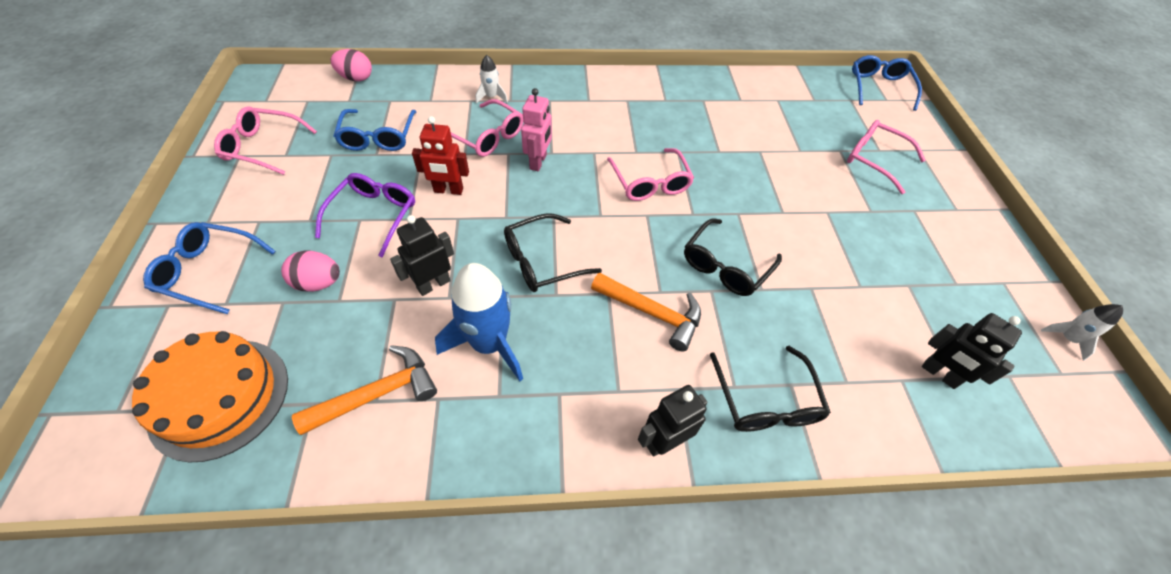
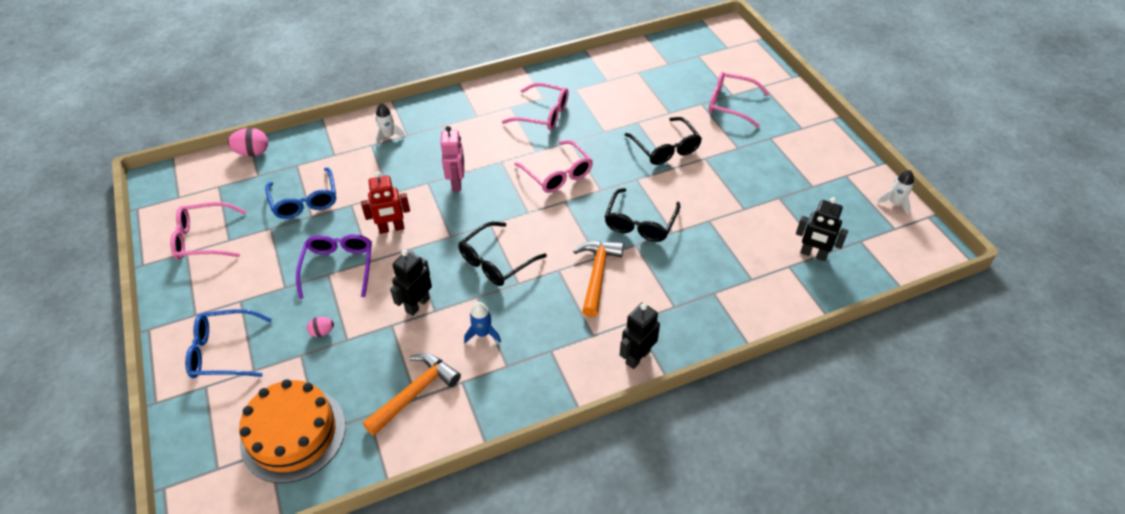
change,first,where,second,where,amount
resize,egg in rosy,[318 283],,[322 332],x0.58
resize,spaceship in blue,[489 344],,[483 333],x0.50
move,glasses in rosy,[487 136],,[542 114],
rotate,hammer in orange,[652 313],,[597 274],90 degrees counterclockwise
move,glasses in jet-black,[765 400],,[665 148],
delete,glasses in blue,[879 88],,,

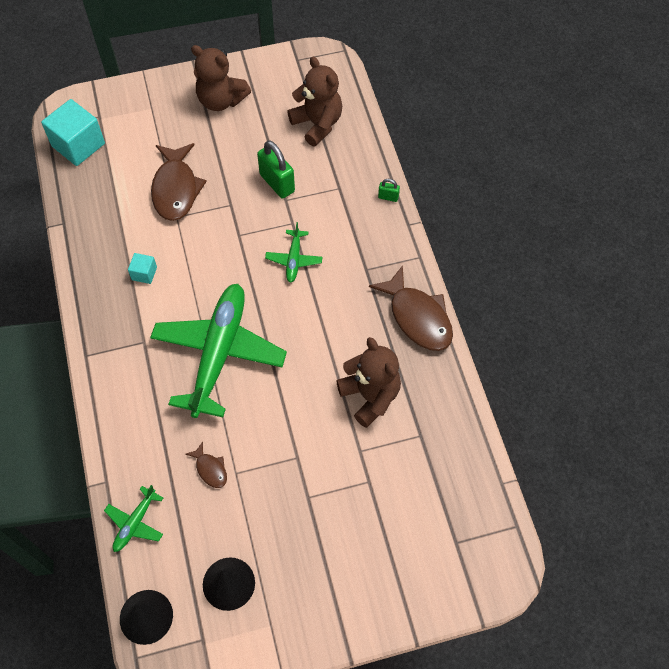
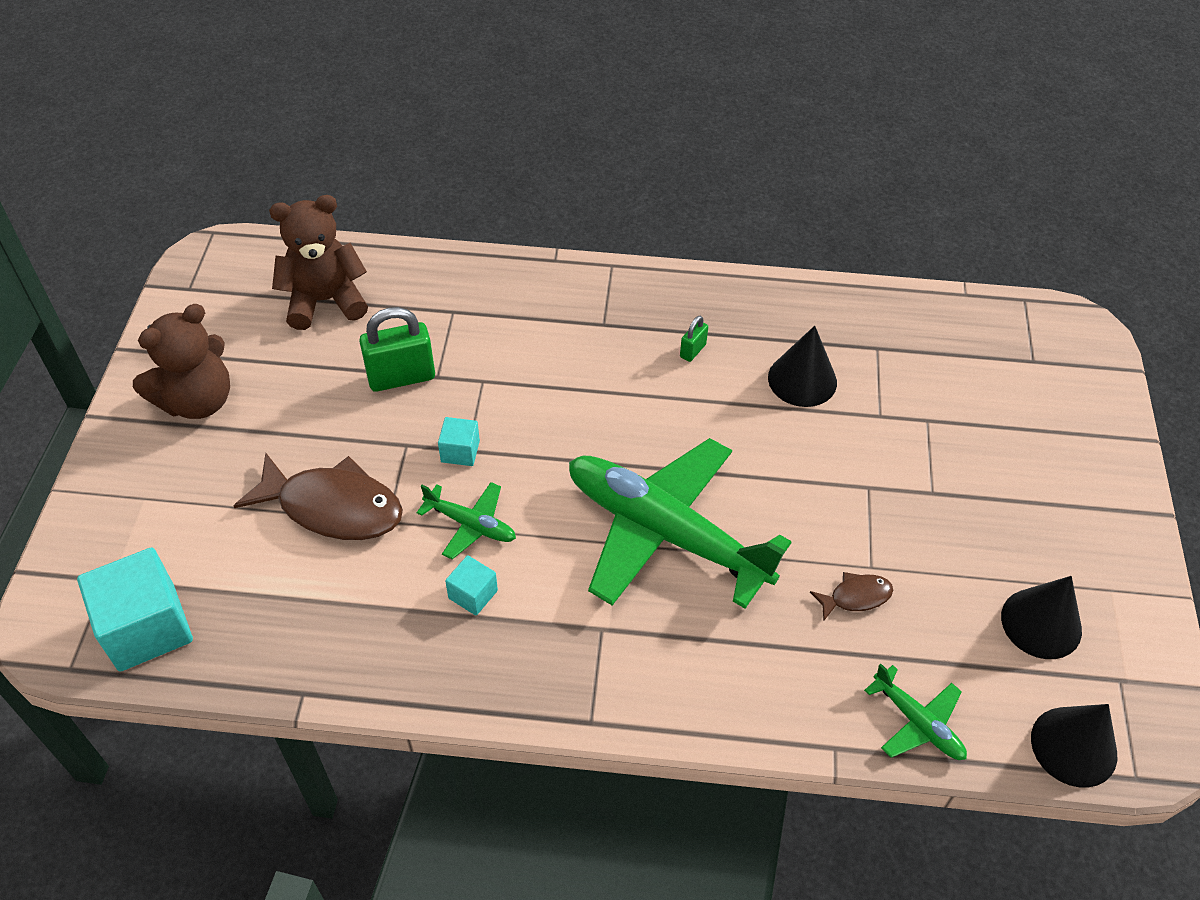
change,first,where,second,where,amount
move,plane in green,[294 259],,[470 524],
replace,stuffed bear in russet,[370 396],solid cone in jet-black,[802 380],
delete,fish in russet,[417 317],,,
move,lock in green,[388 197],,[692 351],
insert,,,solid cube in turquoise,[460 451],

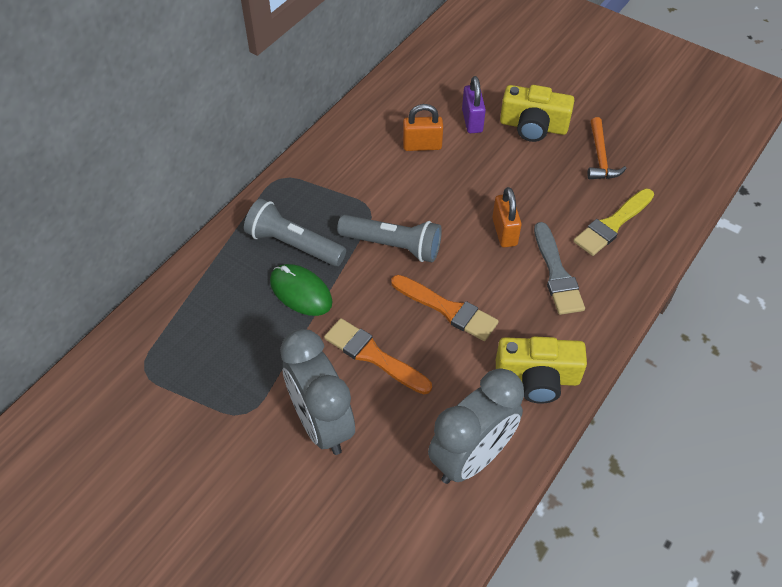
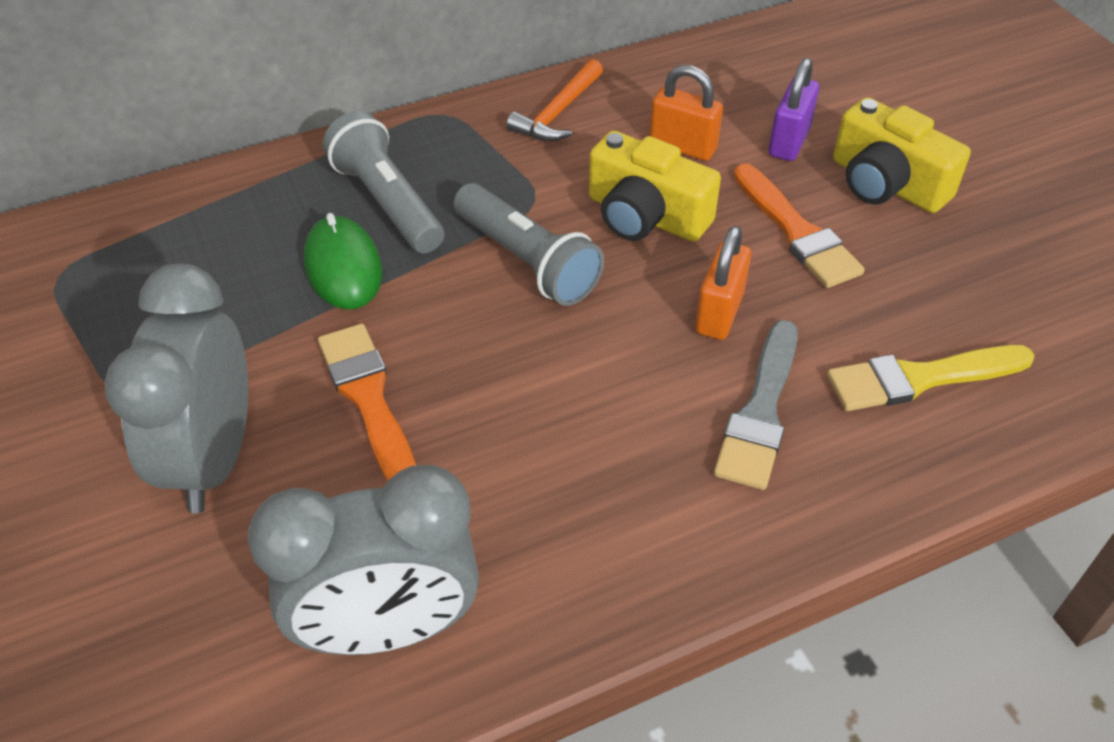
change,first,where,second,where,amount
move,paint brush in orange,[448 309],,[797 232],
move,camera in yellow,[537 378],,[645 216],
move,hammer in orange,[600 157],,[558 113],

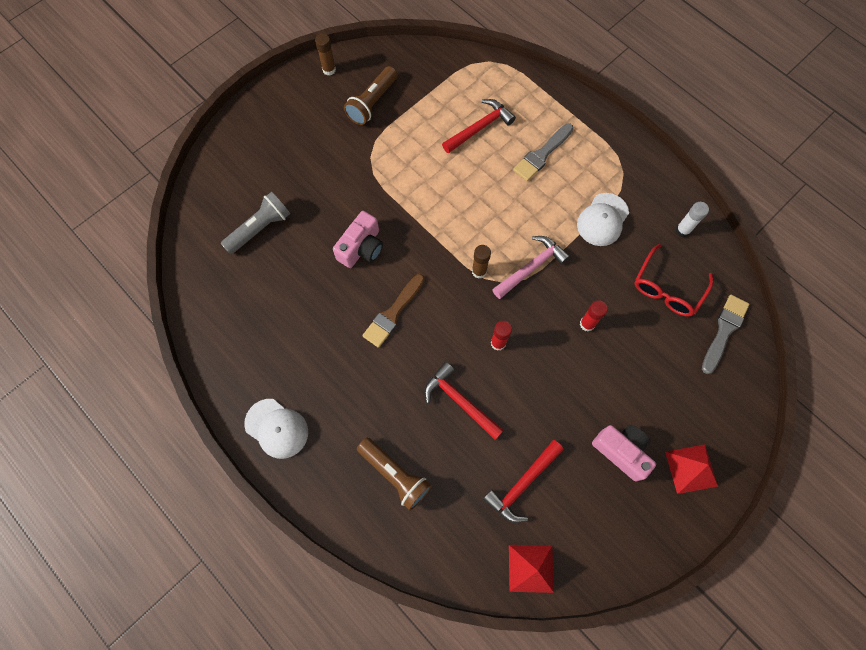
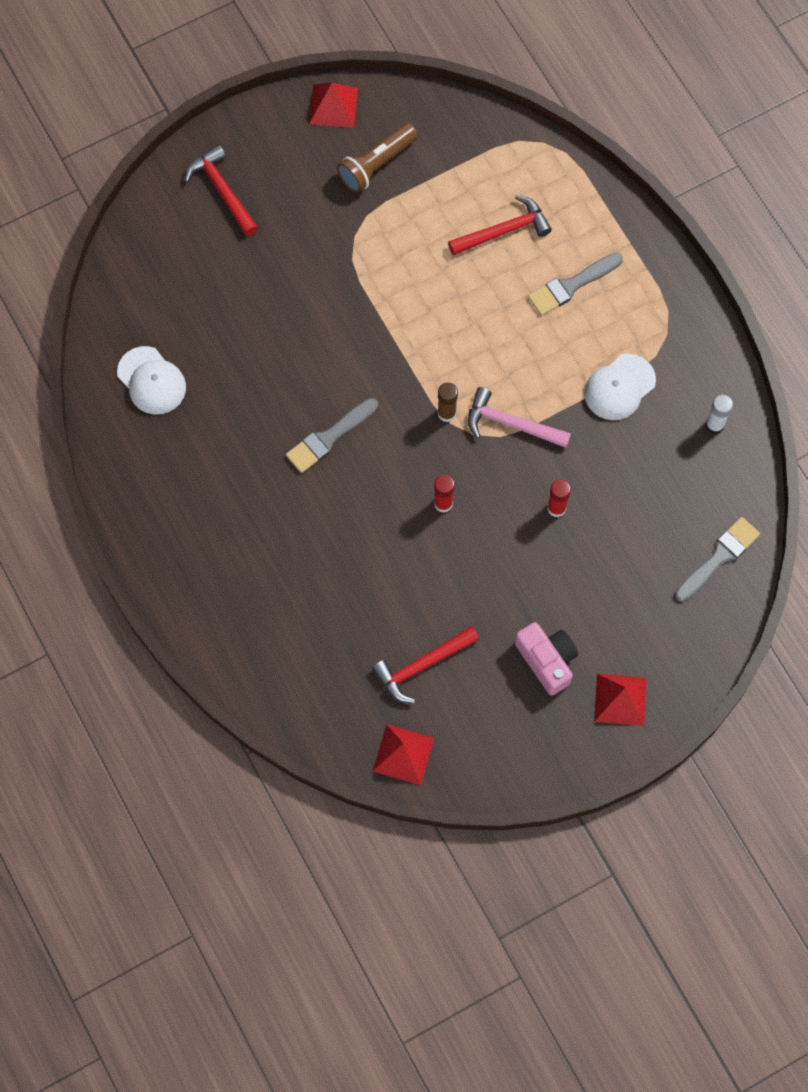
change,first,where,second,where,amount
delete,pocket torch in gray,[260 228],,,
move,peaked cap in snow-white,[277 428],,[151 381],
replace,stick of glue in russet,[329 70],pyramid in crimson,[333 106],
delete,camera in rosy,[361 248],,,
delete,pocket torch in russet,[395 474],,,
recolor,paint brush in russet,[393 313],paint brush in gray,[329 437],
move,hammer in crimson,[460 401],,[222 191],
rotate,hammer in rosy,[531 267],,[511 424],135 degrees counterclockwise
delete,glasses in crimson,[667 288],,,

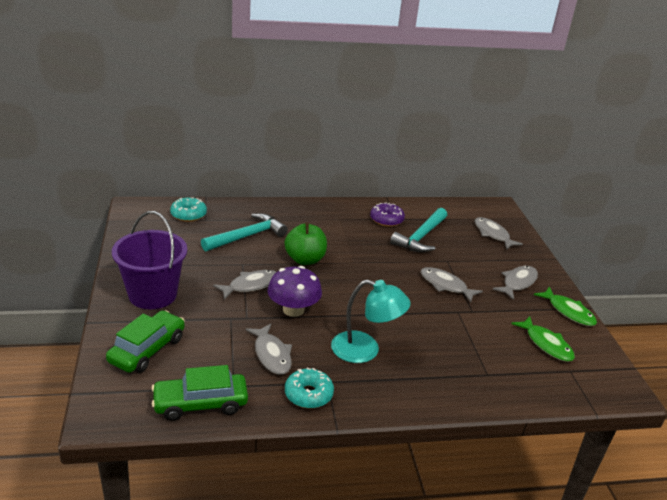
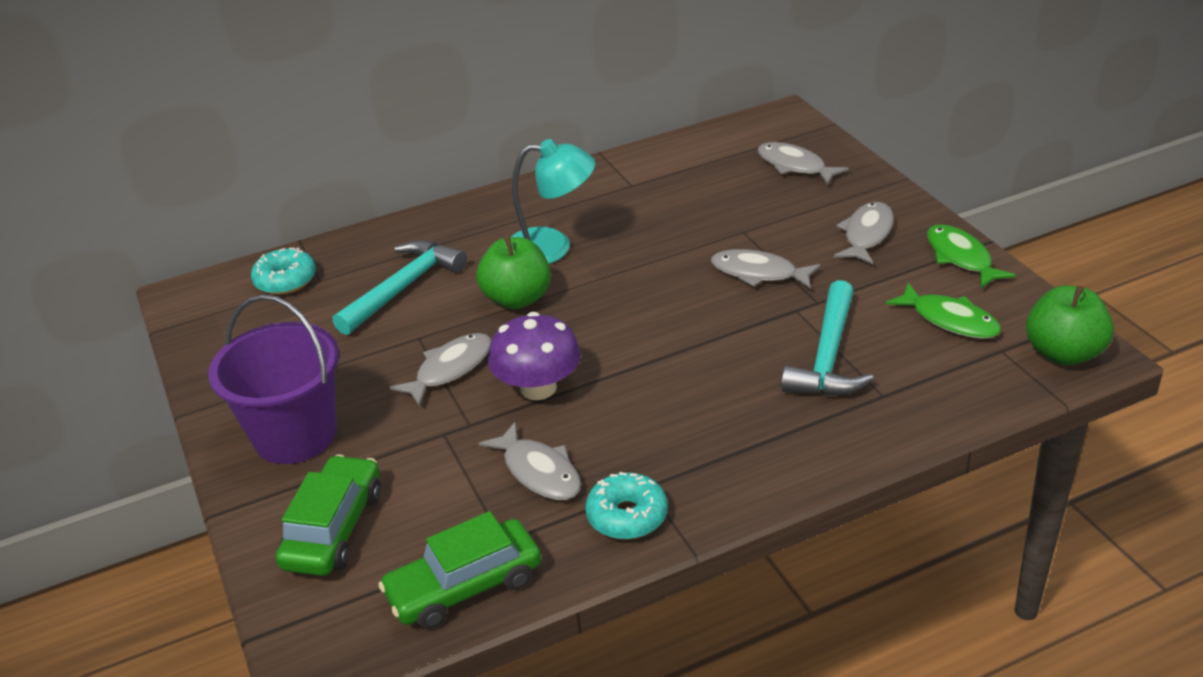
change,first,where,second,where,amount
move,reading lamp in turquoise,[365 350],,[552 247],
delete,glazed donut in violet,[386 220],,,
move,hammer in turquoise,[421 237],,[828 356],
rotate,fish in green,[568 311],,[961 258],150 degrees counterclockwise
insert,,,apple in green,[1063 353],

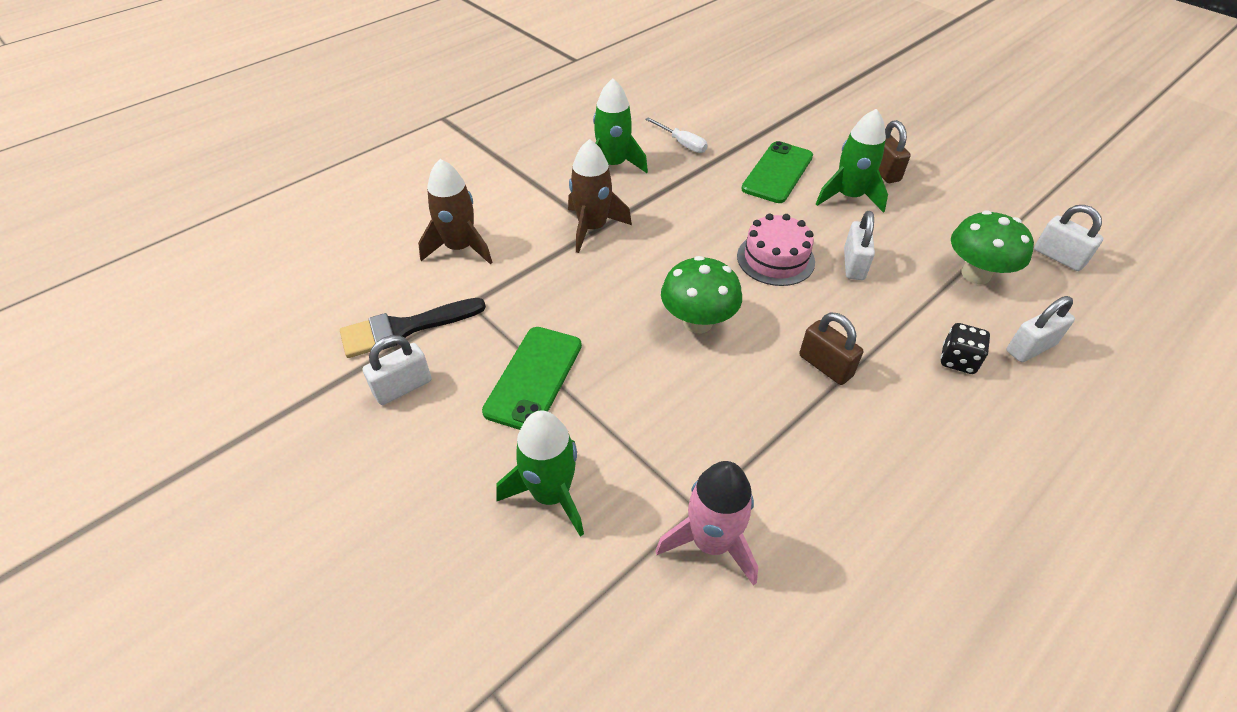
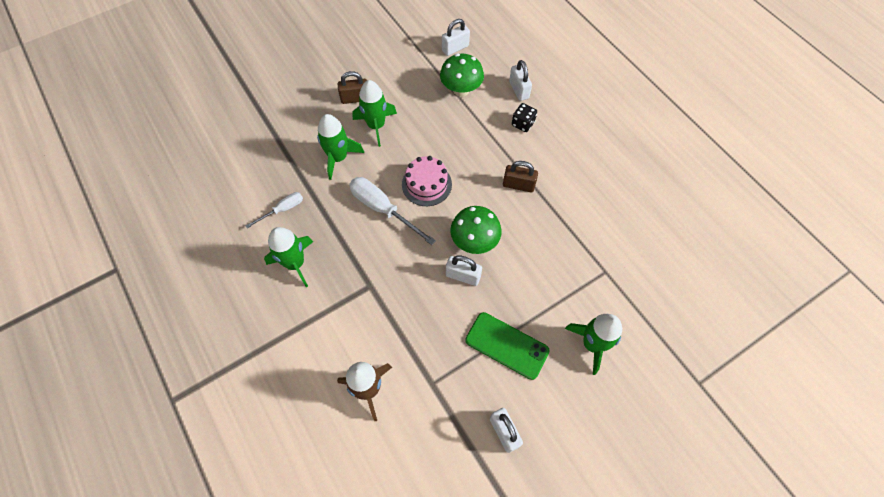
change,first,where,second,where,amount
delete,paint brush in jet-black,[404 328],,,
delete,spaceship in russet,[592 228],,,
delete,spaceship in rosy,[711 542],,,
replace,mobile phone in green,[777 173],spaceship in green,[338 158],
rotate,lock in russet,[825 366],,[518 185],45 degrees clockwise
move,lock in snow-white,[854 264],,[463 276],
insert,,,hand screwdriver in snow-white,[383 209],

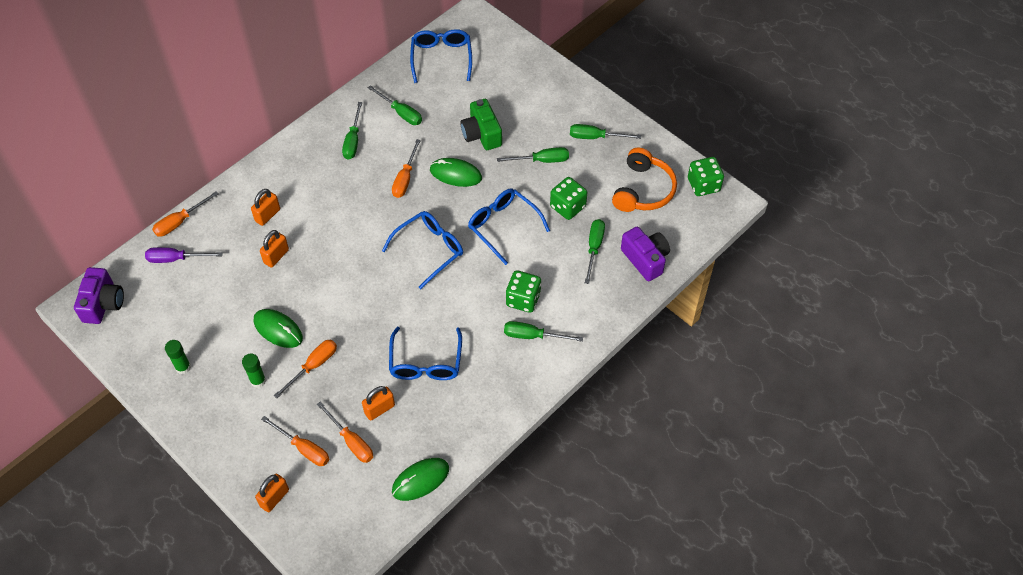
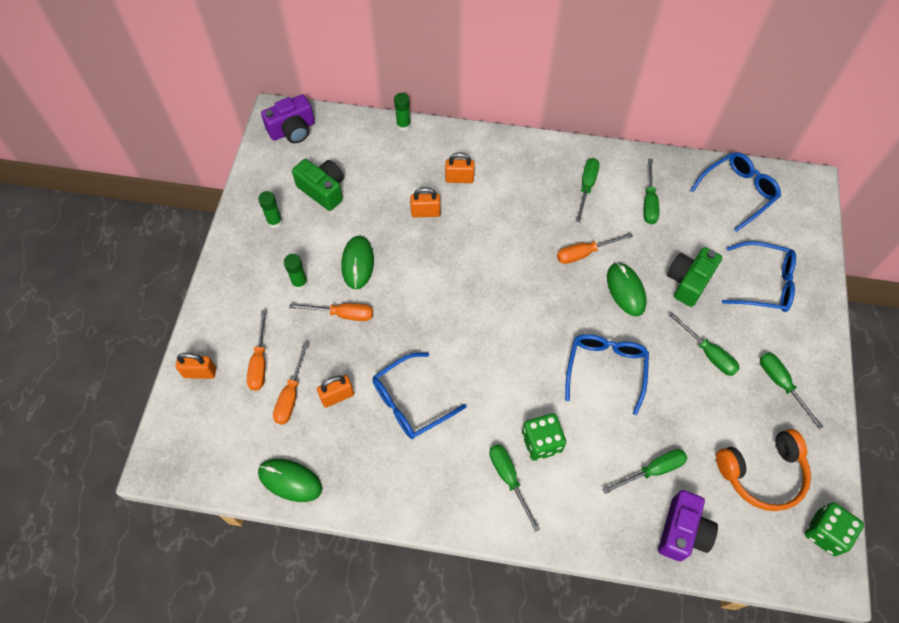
change,first,where,second,where,amount
delete,hand screwdriver in violet,[176 259],,,
replace,hand screwdriver in orange,[180 222],stick of glue in green,[403 125],
rotate,hand screwdriver in green,[353 140],,[586 187],135 degrees clockwise
rotate,lock in orange,[379 409],,[337 396],45 degrees counterclockwise
move,glasses in blue,[429 250],,[764 283],
delete,die in green,[567 207],,,
insert,,,camera in green,[323 190],

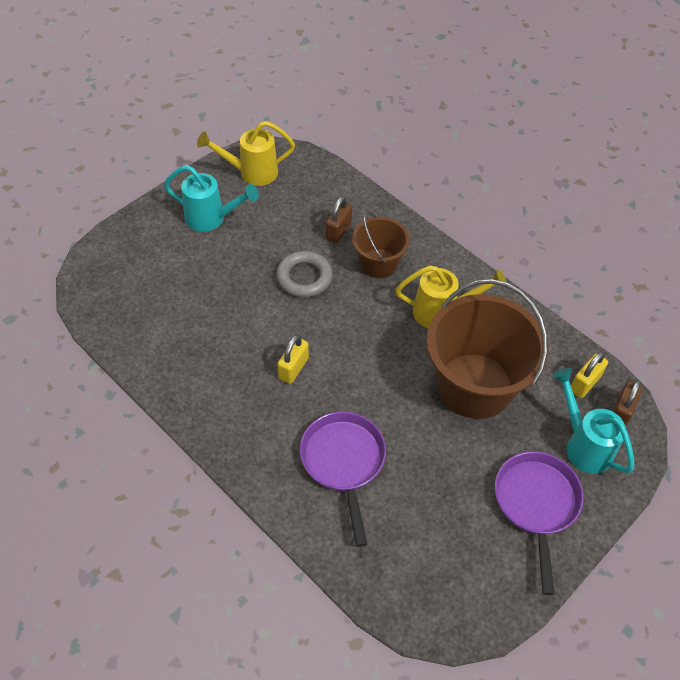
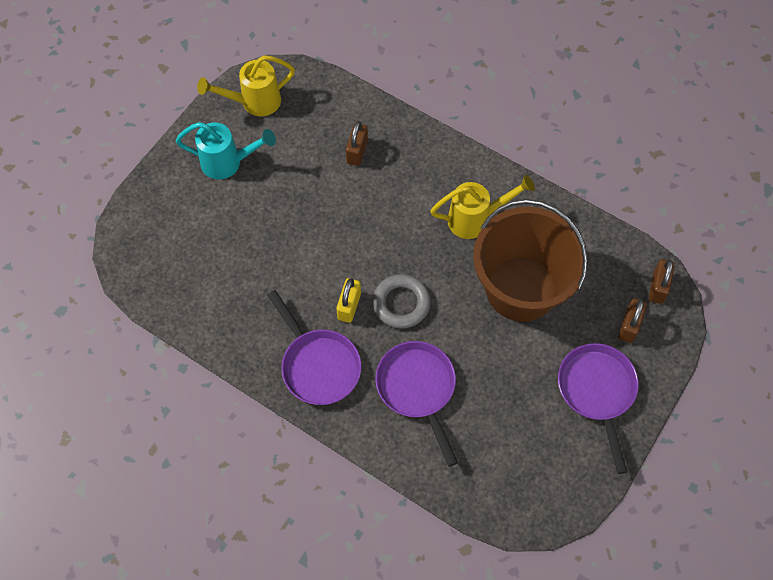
change,first,where,second,where,amount
move,hoop in gray,[304 277],,[401 303],
delete,bucket in russet,[378 263],,,
replace,watering can in turquoise,[583 444],lock in russet,[629 326],
delete,lock in yellow,[584 383],,,
insert,,,skillet in violet,[318 365],

